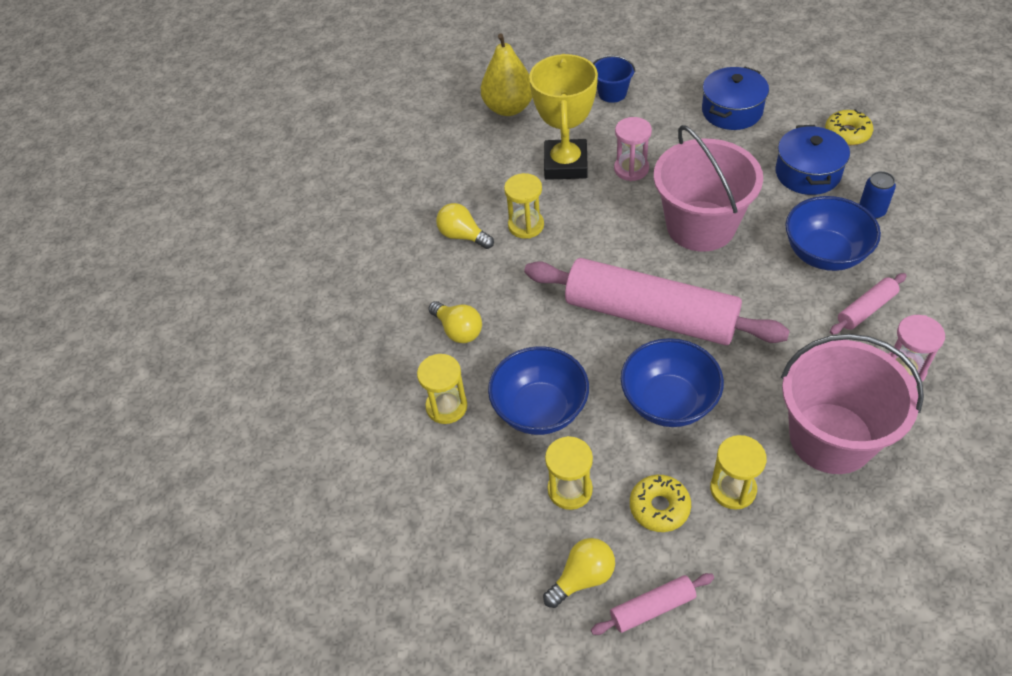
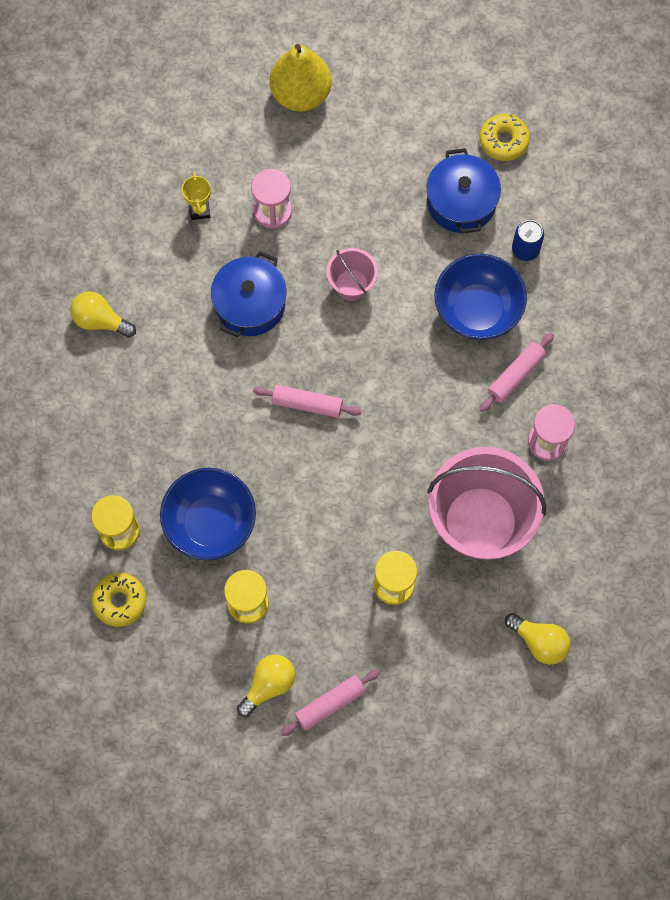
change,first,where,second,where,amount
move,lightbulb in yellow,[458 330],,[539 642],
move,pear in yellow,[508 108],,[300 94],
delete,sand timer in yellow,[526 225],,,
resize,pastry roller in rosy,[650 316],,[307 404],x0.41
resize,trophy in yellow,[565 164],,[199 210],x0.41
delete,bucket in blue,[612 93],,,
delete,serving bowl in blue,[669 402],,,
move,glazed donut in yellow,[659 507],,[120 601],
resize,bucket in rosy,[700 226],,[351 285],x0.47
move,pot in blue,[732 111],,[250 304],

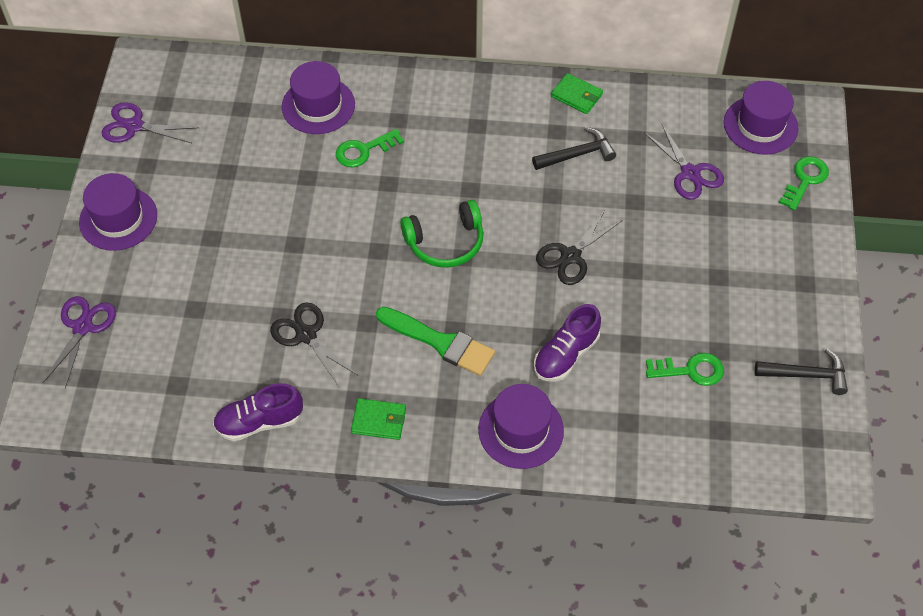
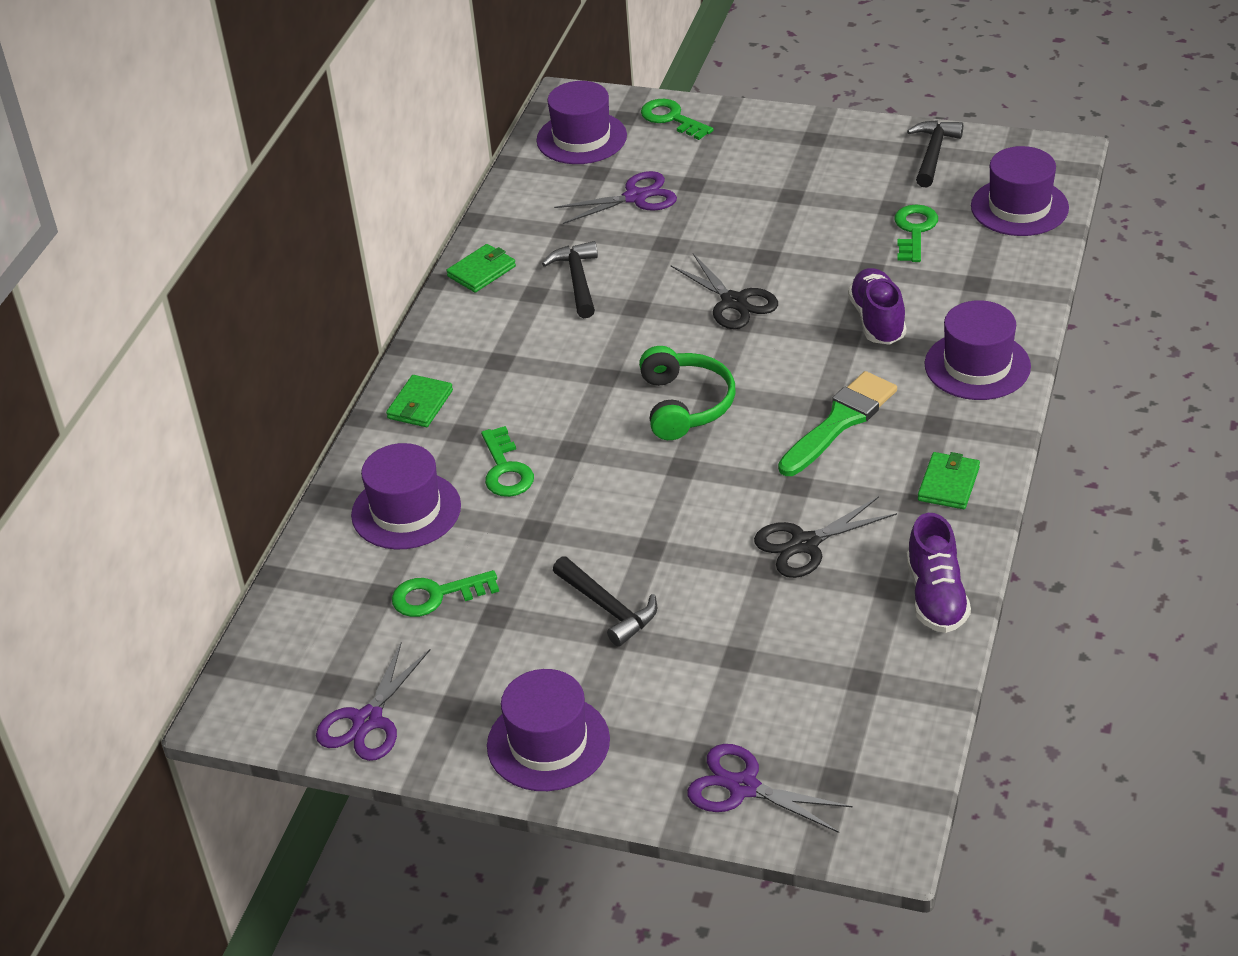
change,first,where,second,where,amount
rotate,lace-up shoe in violet,[566 355],,[877 320],150 degrees counterclockwise
insert,,,wallet in green,[420 404],
insert,,,door key in green,[436 596],
insert,,,hammer in jet-black,[608 608],
insert,,,hat in violet,[1019 207],

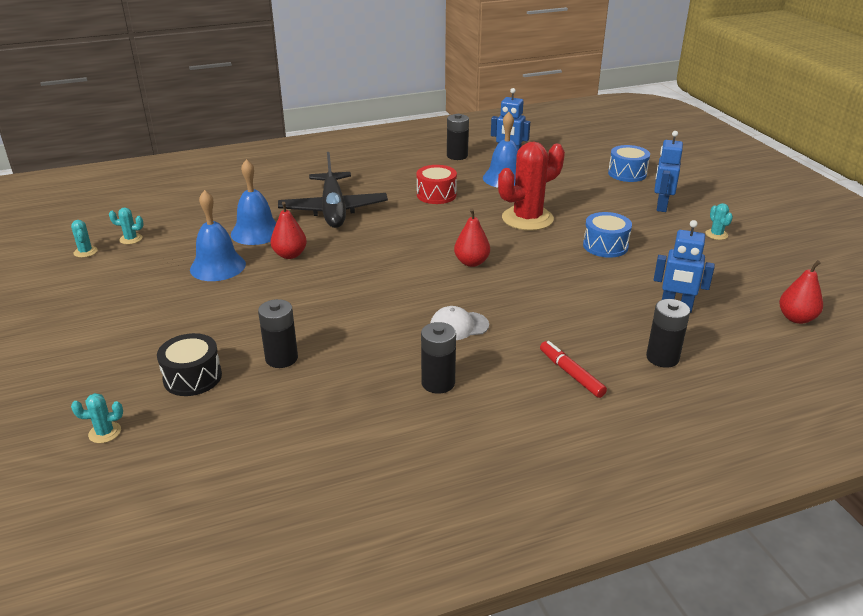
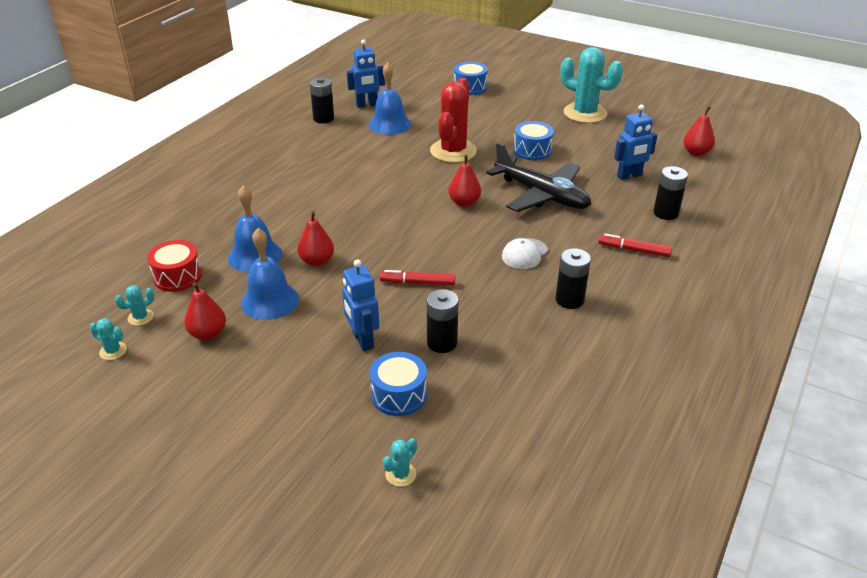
change,first,where,second,where,amount
recolor,drum in jet-black,[192 377],drum in blue,[399 395],
move,plane in jet-black,[333 210],,[542 195],
move,drum in crimson,[436 195],,[177 276],
move,robot in blue,[661 206],,[362 340],
resize,prickly plant in turquoise,[716 234],,[585 113],x2.44
insert,,,pear in crimson,[208 334],
insert,,,felt pen in crimson,[417 283],

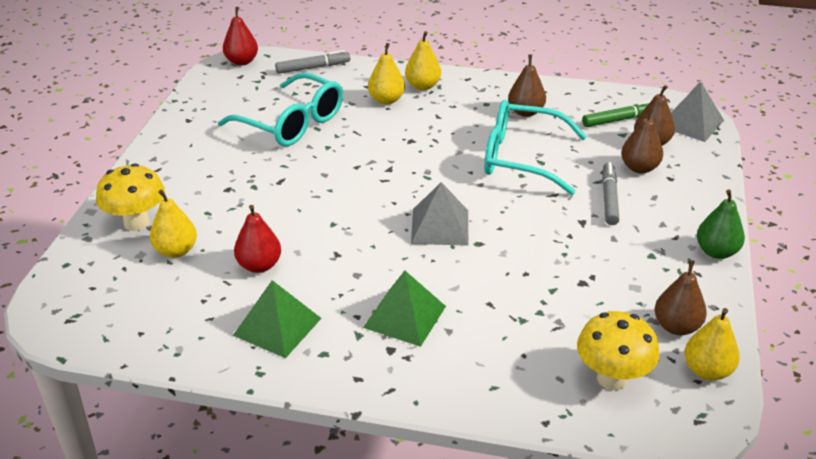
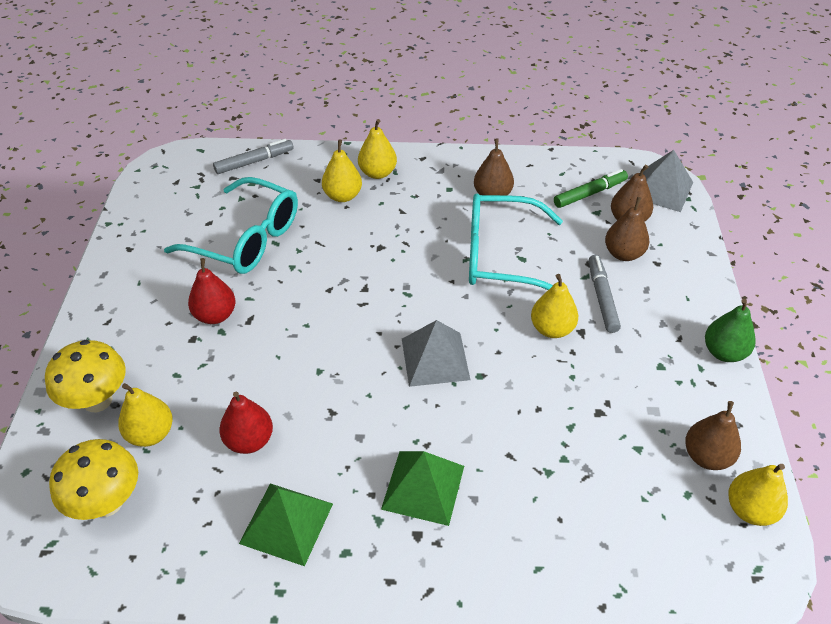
change,first,where,second,where,amount
move,pear in crimson,[242 61],,[215 315],
move,toadstool in yellow,[612 378],,[107 502],
insert,,,pear in yellow,[552 329],

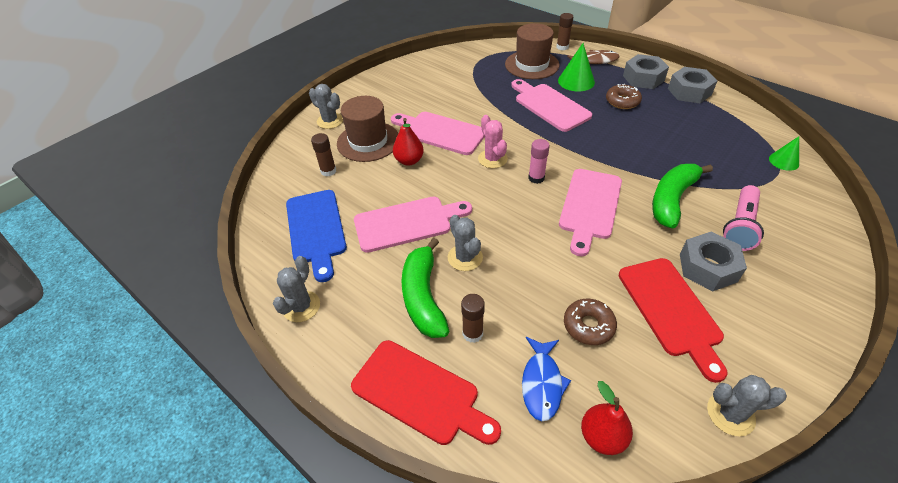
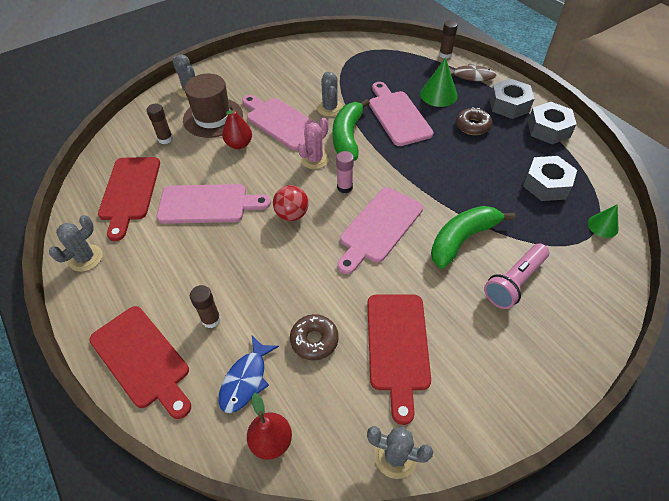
change,first,where,second,where,amount
recolor,cutting board in blue,[316 230],cutting board in crimson,[130 192],
move,banana fruit in green,[423 297],,[347 137],
move,prickly plant in gray,[465 257],,[330 108],
rotate,prickly plant in rosy,[492 159],,[314 159],45 degrees clockwise
delete,hat in russet,[532 65],,,
move,hex nut in gray,[707 267],,[546 184],
insert,,,ball in crimson,[292 214],

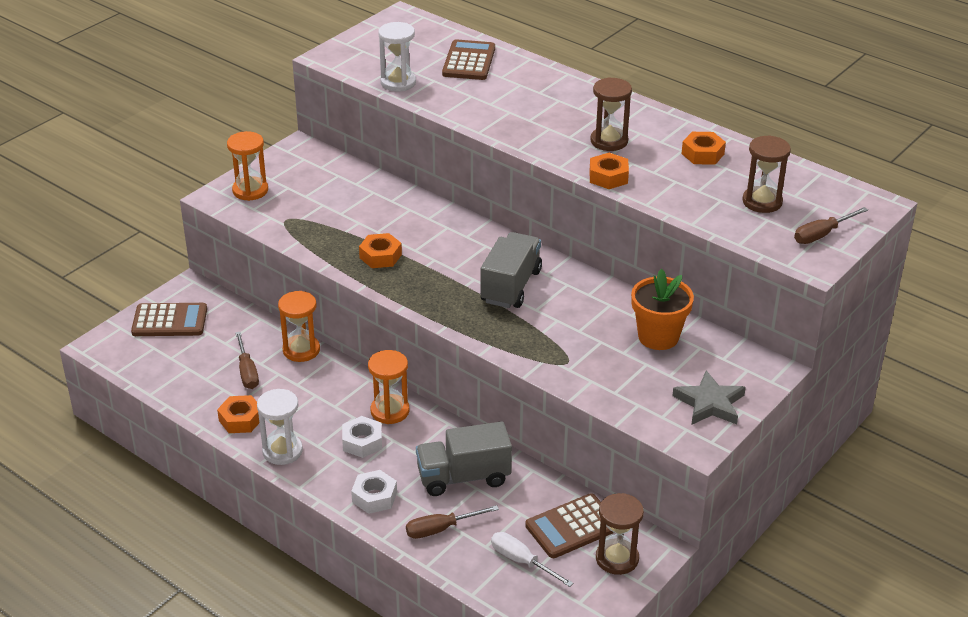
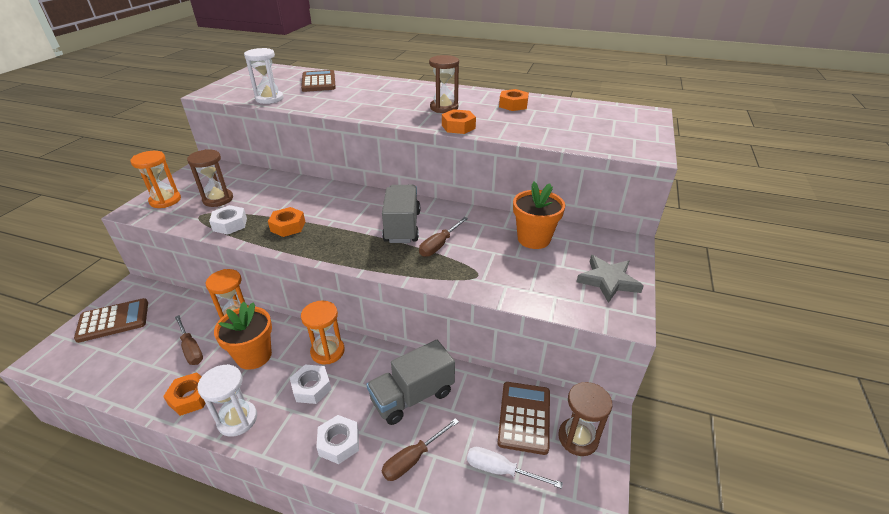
change,first,where,second,where,amount
rotate,adding machine in russet,[572 527],,[524 417],150 degrees clockwise
move,sand timer in russet,[762 202],,[218 199],
move,hand screwdriver in russet,[822 234],,[439 245],
insert,,,hex nut in snow-white,[230 224],
insert,,,potted plant in orange,[254 356],

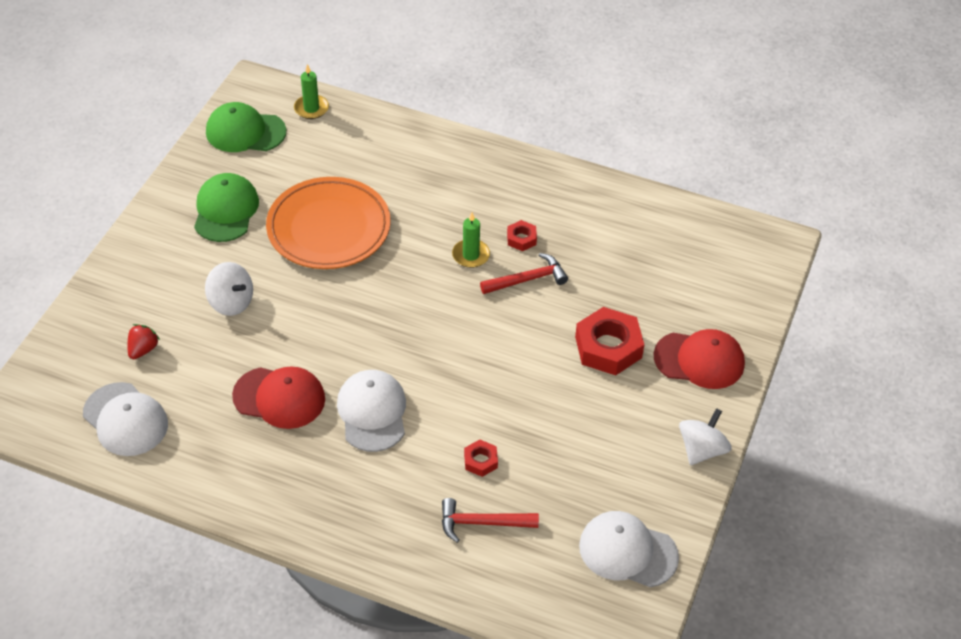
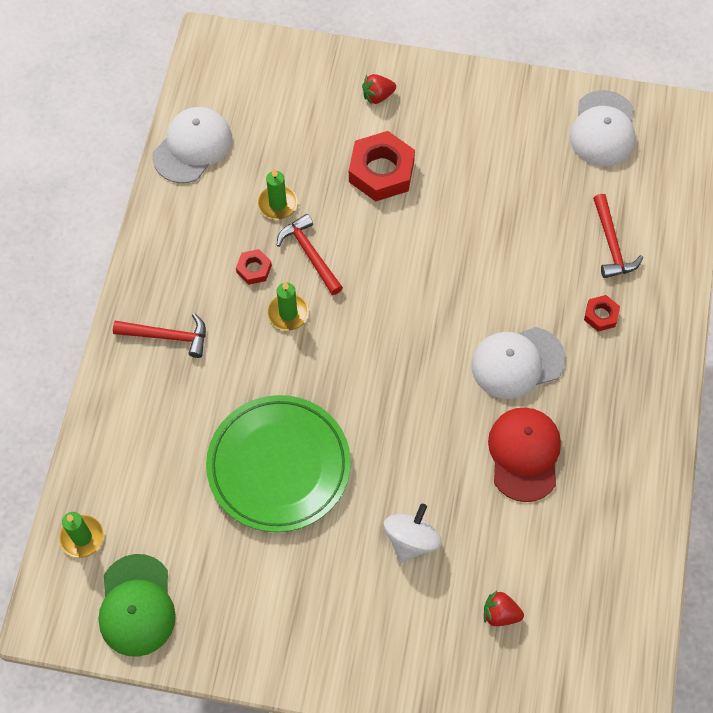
change,first,where,second,where,amount
move,peaked cap in snow-white,[125 419],,[192 147],
delete,peaked cap in green,[226 210],,,
recolor,plate in orange,[329 228],plate in green,[279 466],
move,hex nut in crimson,[480 461],,[601 315],
replace,peaked cap in crimson,[699 360],toy strawberry in crimson,[378 96],
delete,spinning top in snow-white,[702 449],,,
insert,,,hammer in crimson,[167 336],
insert,,,wax candle in green,[277 204],

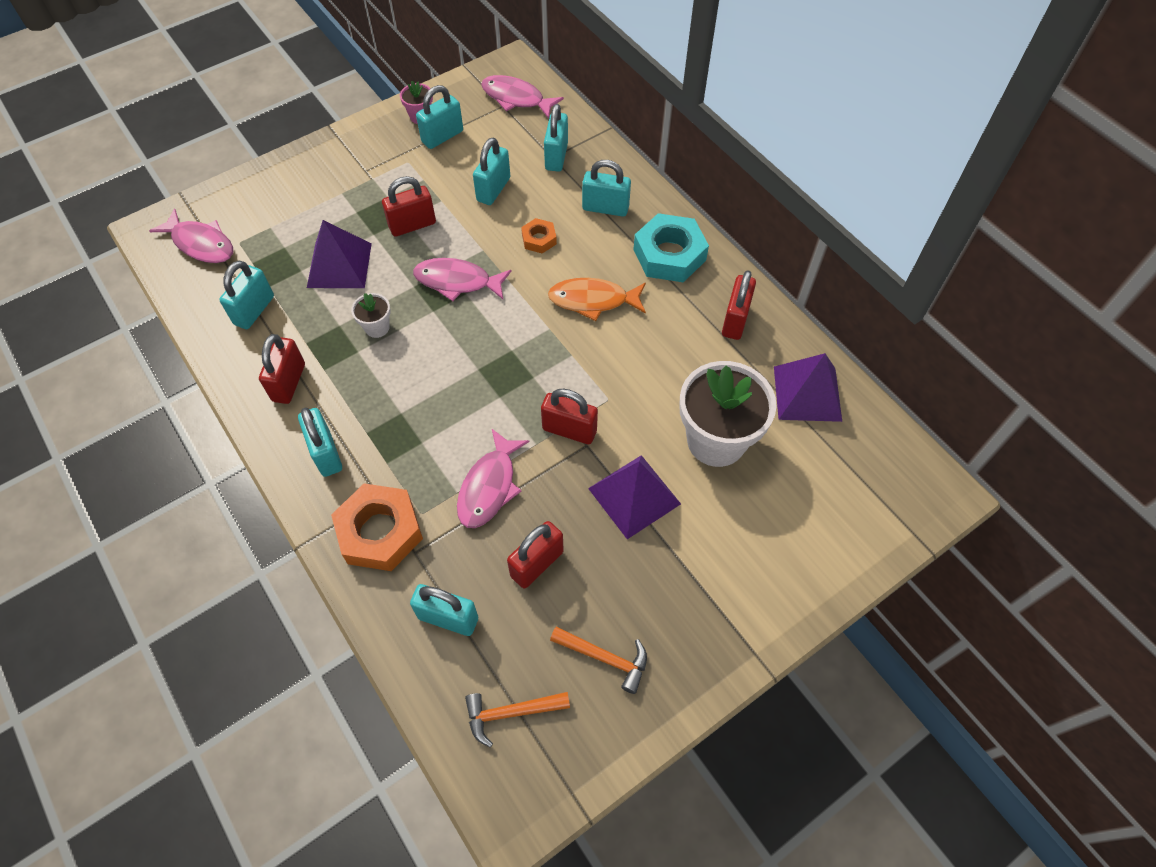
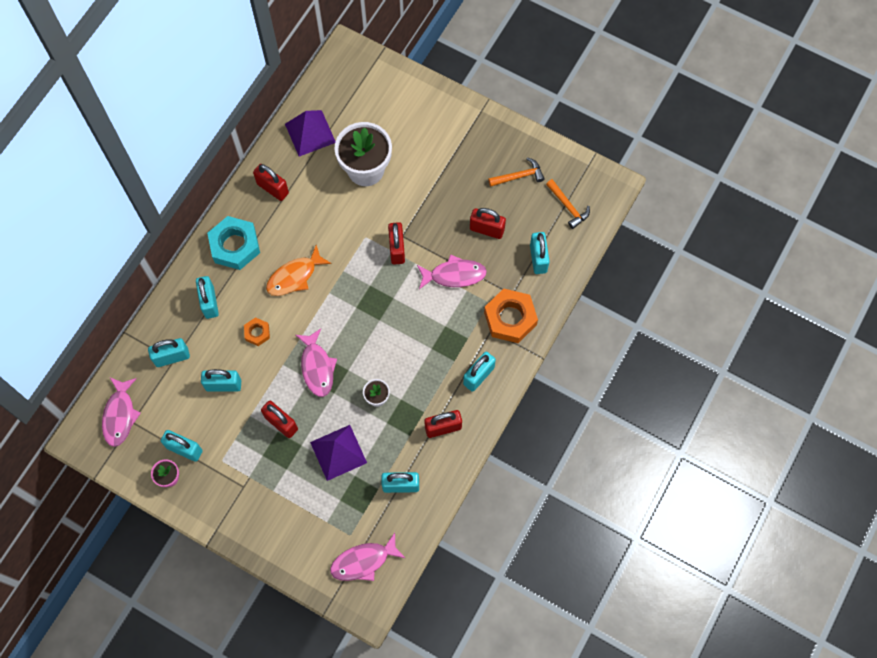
change,first,where,second,where,amount
rotate,fish in rosy,[201 244],,[363 561],120 degrees counterclockwise
rotate,fish in orange,[593 300],,[294 276],75 degrees clockwise
rotate,hammer in orange,[605 658],,[519 176],75 degrees clockwise
delete,pyramid in violet,[634 496],,,
rotate,lock in crimson,[735 320],,[272 188],45 degrees clockwise

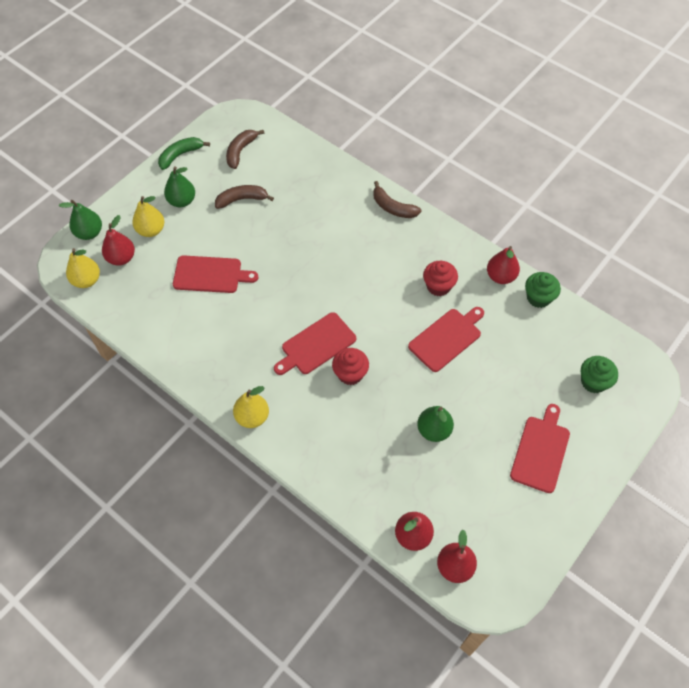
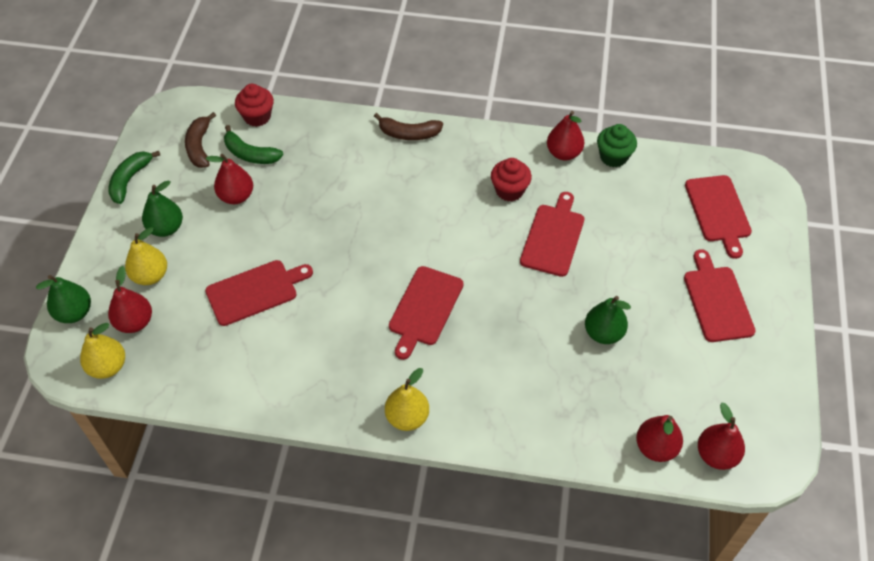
change,first,where,second,where,amount
replace,banana fruit in russet,[242 199],pear in crimson,[236 196],
move,fairy cake in crimson,[350 374],,[257 117],
replace,fairy cake in green,[593 382],cutting board in crimson,[718 211],
insert,,,banana fruit in green,[250 154],

